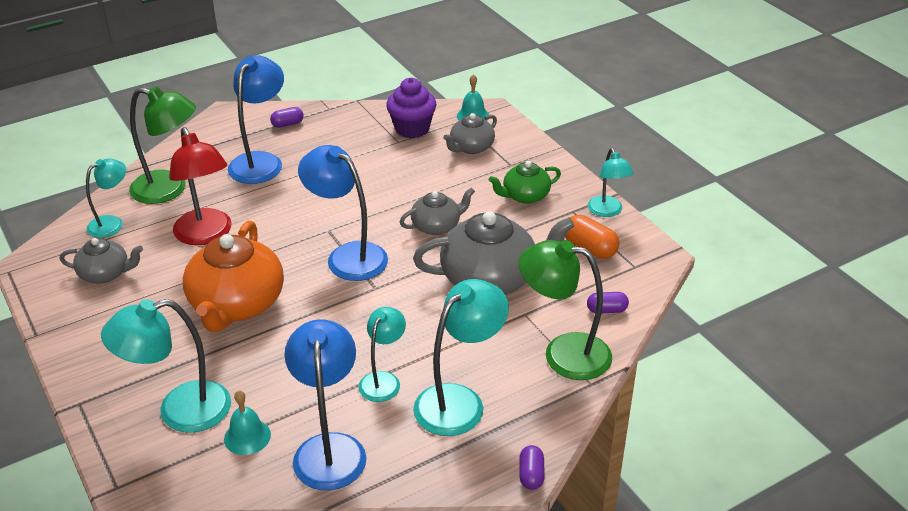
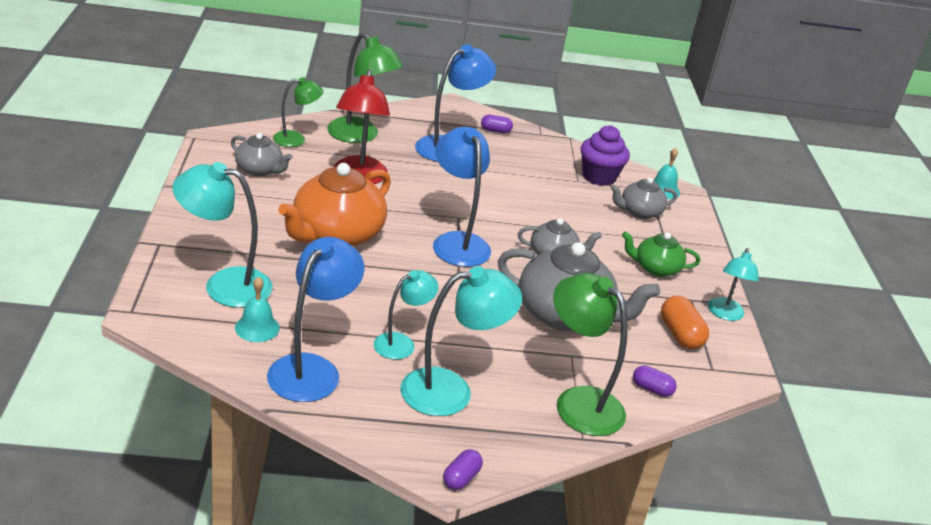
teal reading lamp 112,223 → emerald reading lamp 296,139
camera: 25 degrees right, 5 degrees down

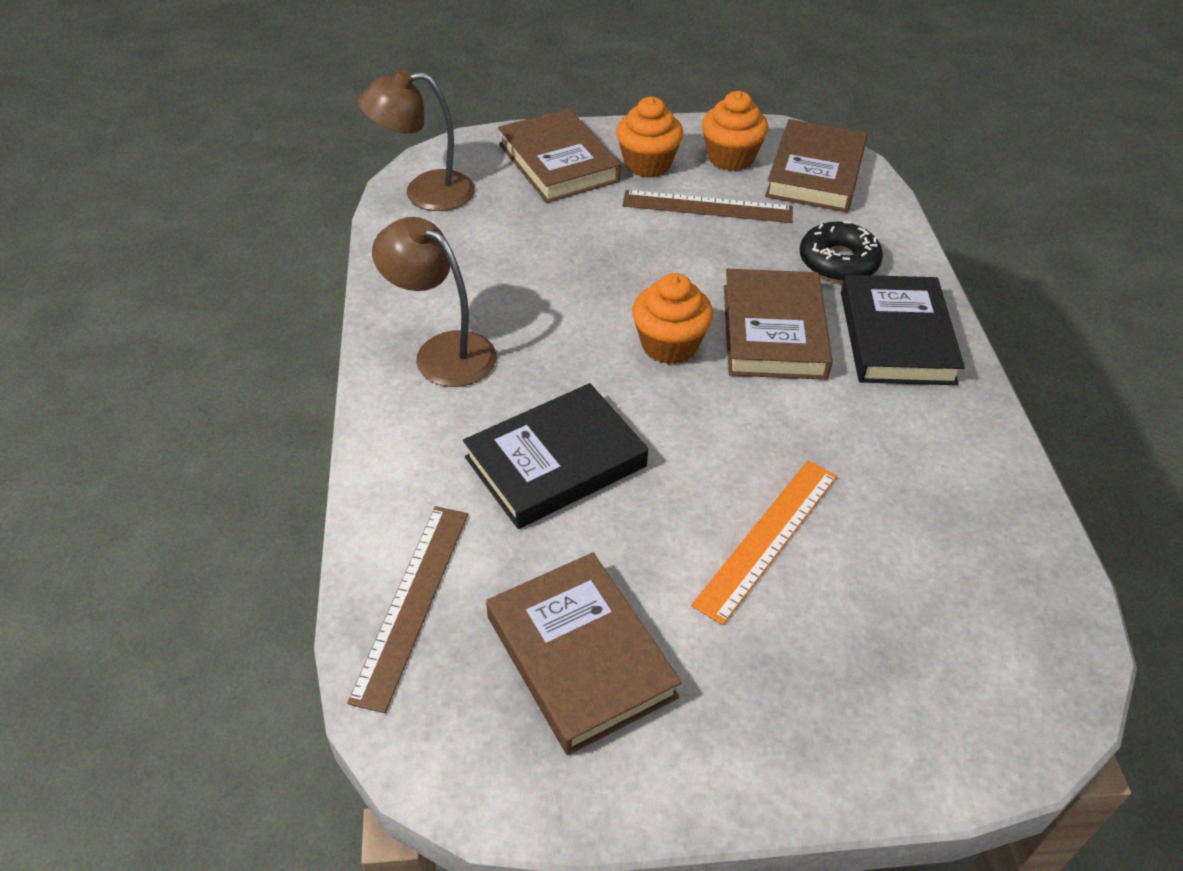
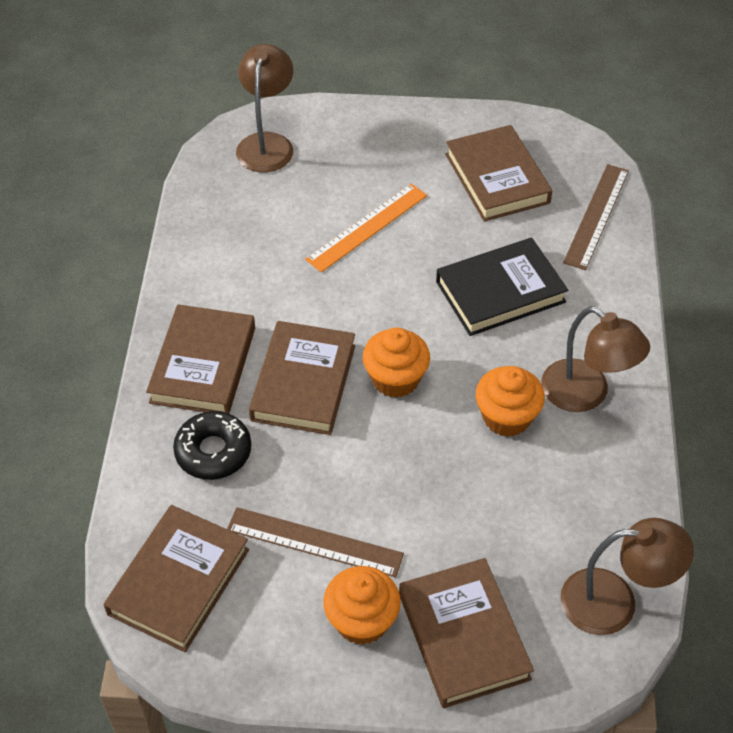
ebony hardback 896,337 → brown hardback 203,365
- → brown reading lamp 267,143
bright orange muffin 730,158 → bright orange muffin 506,417, shifted
camera: 170 degrees left, 5 degrees up

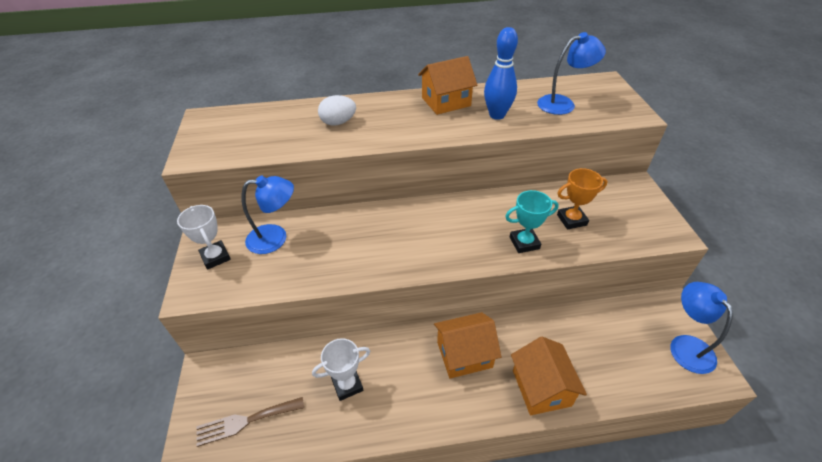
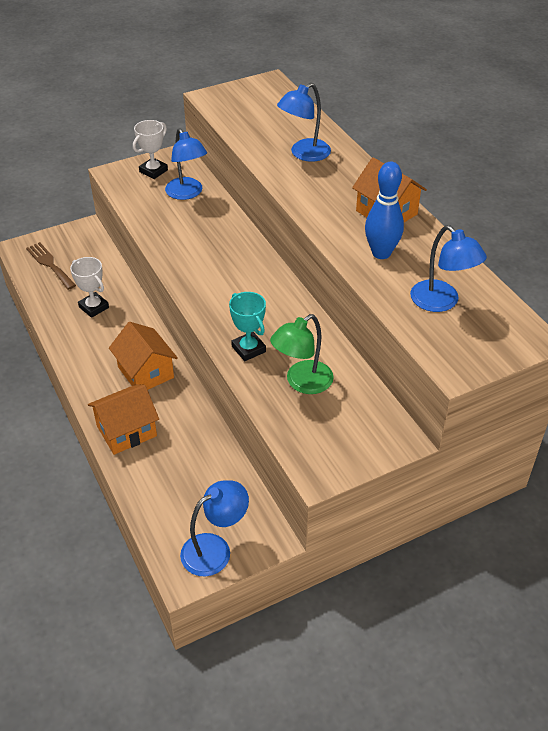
bright orange award cup 571,220 → emerald reading lamp 302,383
pure white egg shape 338,122 → cobalt reading lamp 304,154
camera: 70 degrees right, 0 degrees up

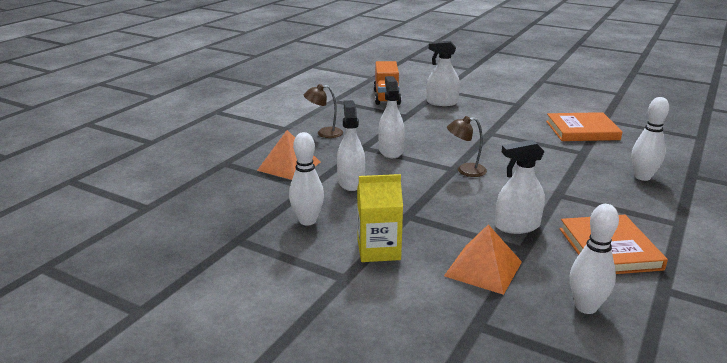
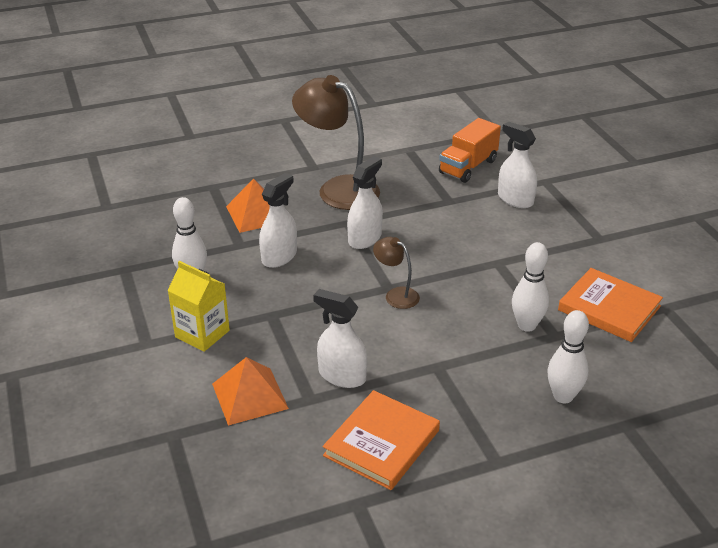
brown reading lamp 324,133 → brown reading lamp 338,189, x2.05
pure white bowling pin 586,307 → pure white bowling pin 526,325, shifted
camera: 40 degrees right, 10 degrees up

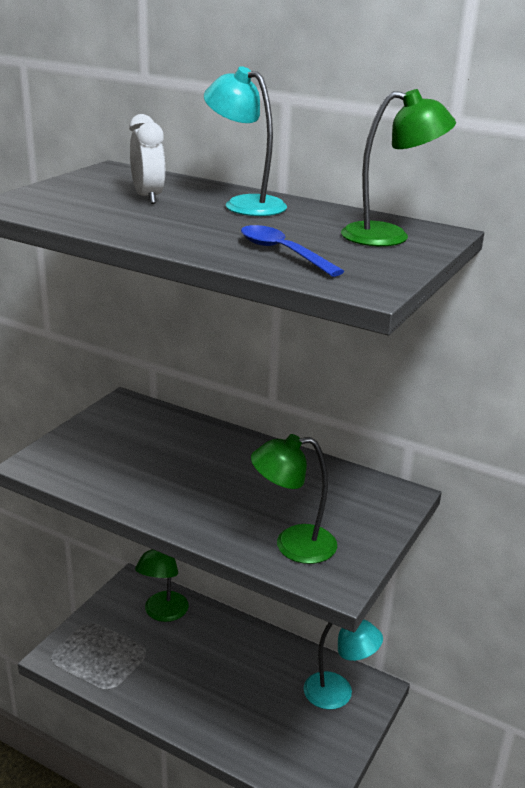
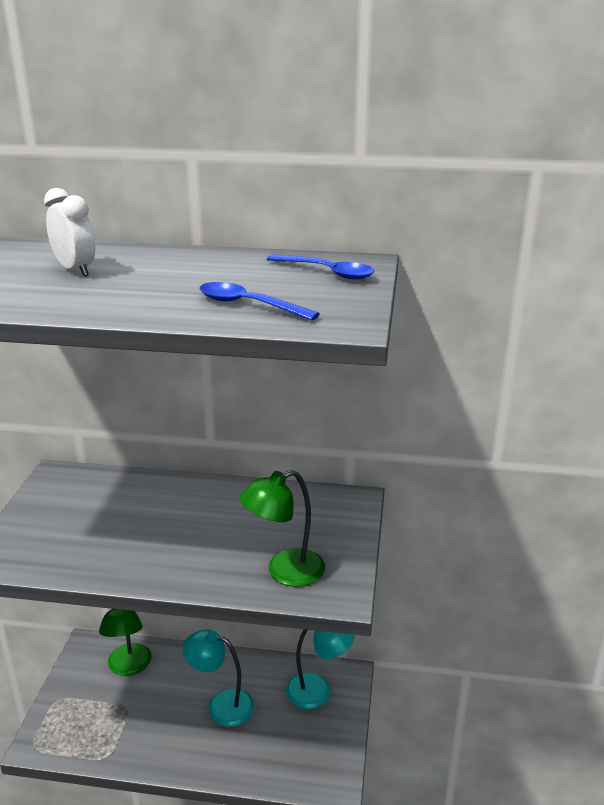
teal reading lamp 245,204 → teal reading lamp 221,705, shifted
emerald reading lamp 389,236 → cobalt tablespoon 327,272
camera: 20 degrees left, 0 degrees up

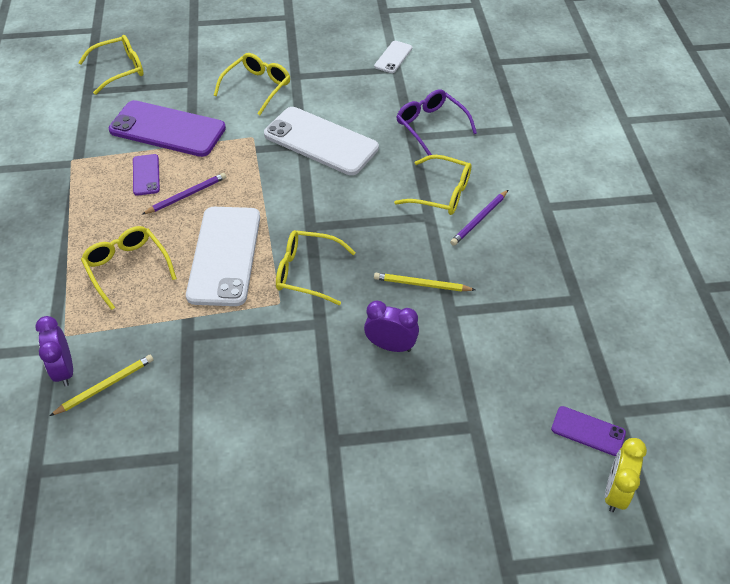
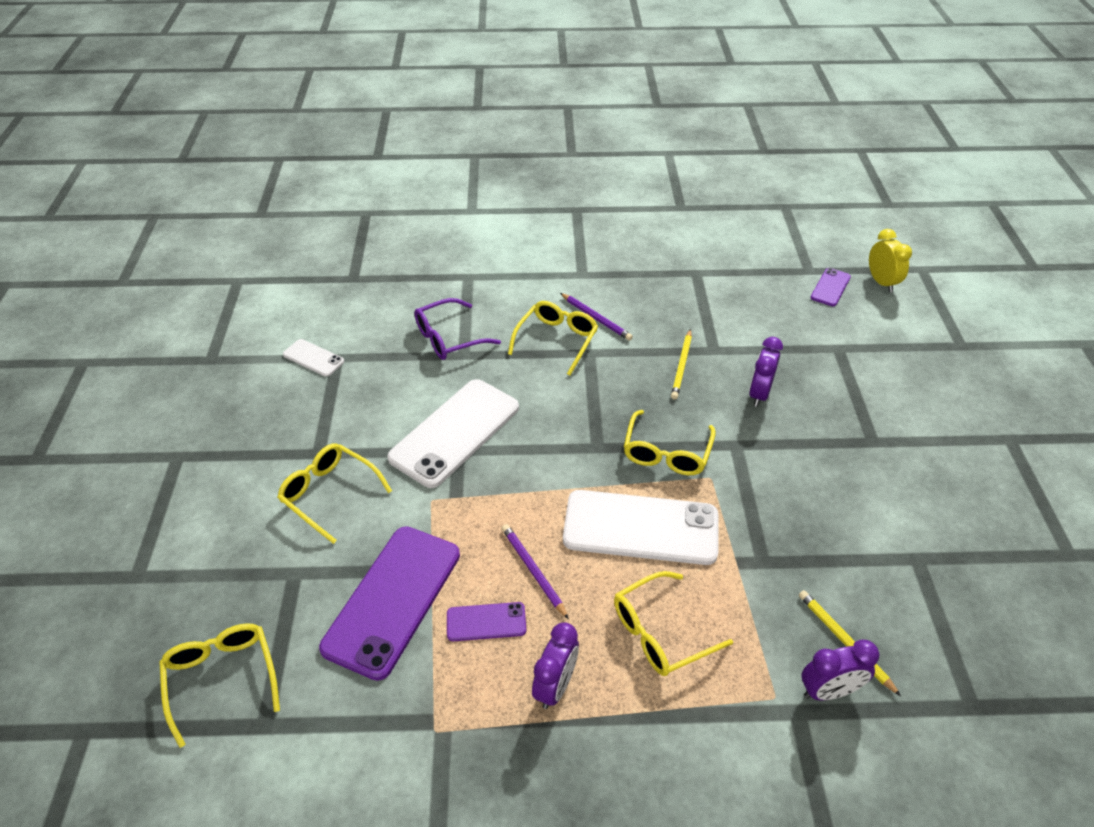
- → royal purple alarm clock 555,686
golden alarm clock 615,492 → golden alarm clock 881,282, 135 degrees counterclockwise
camera: 85 degrees left, 5 degrees down

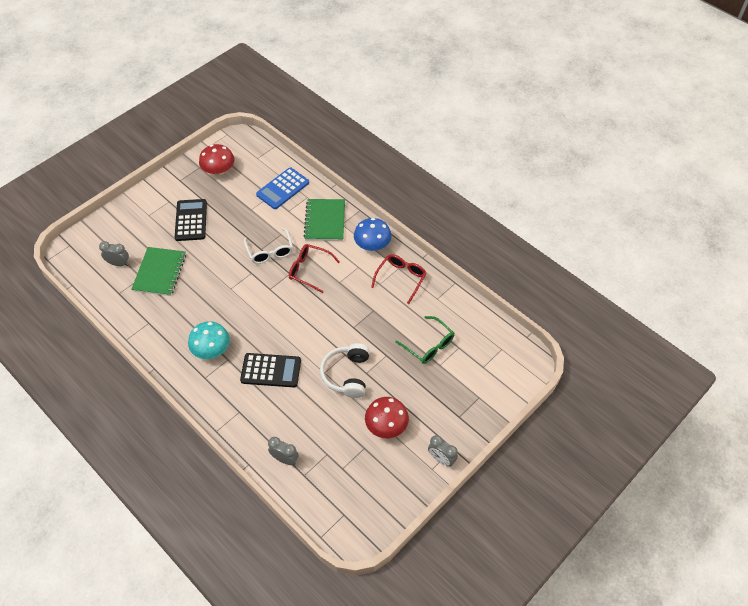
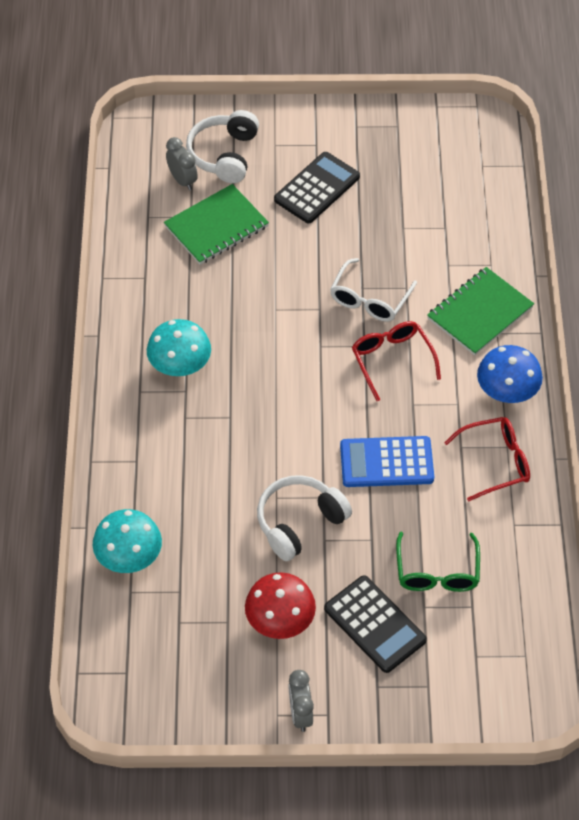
grey alarm clock 285,459 → teal toadstool 129,556
- → pure white over-ear headphones 224,155
ebony pocket calculator 271,370 → ebony pocket calculator 374,624, shifted
cobalt pocket calculator 282,189 → cobalt pocket calculator 386,462, shifted
crimson toadstool 219,170 → -
camera: 45 degrees right, 0 degrees up

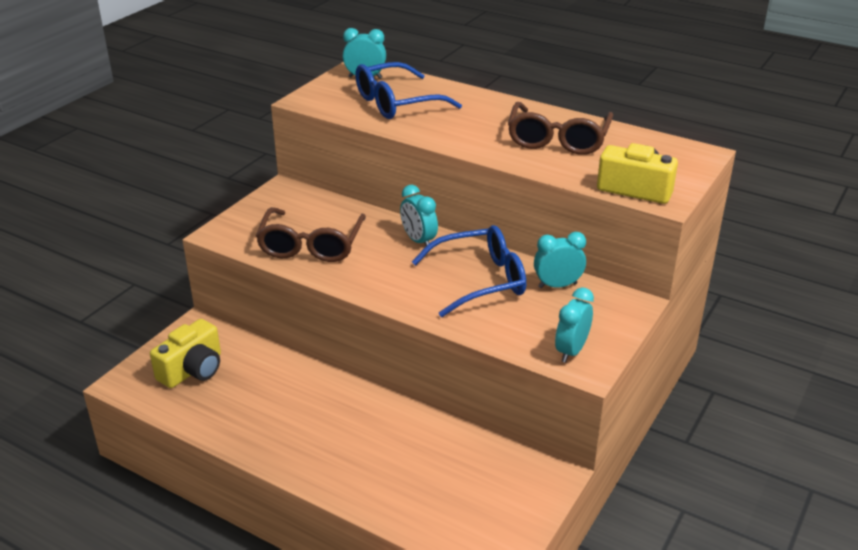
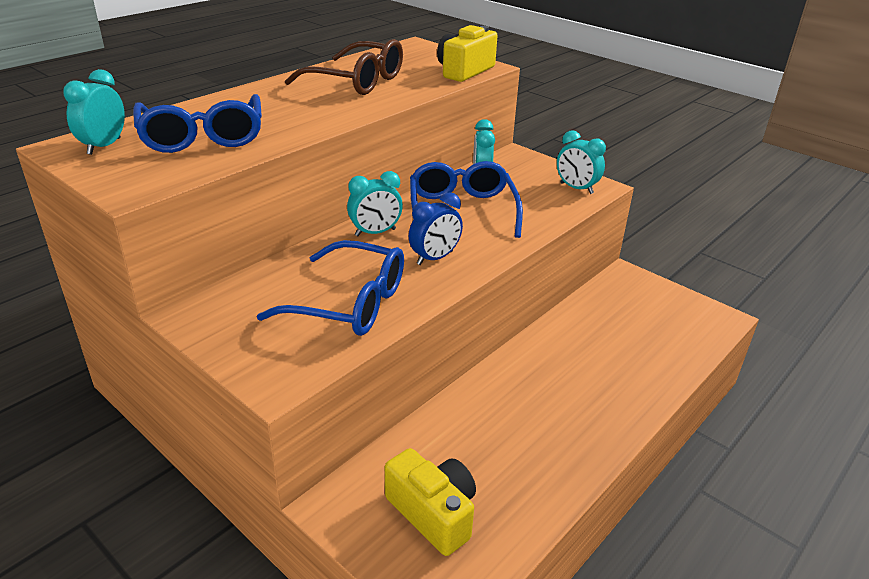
brown eyeglasses 311,245 → cobalt eyeglasses 350,303
- → cobalt alarm clock 435,258
camera: 80 degrees left, 0 degrees up

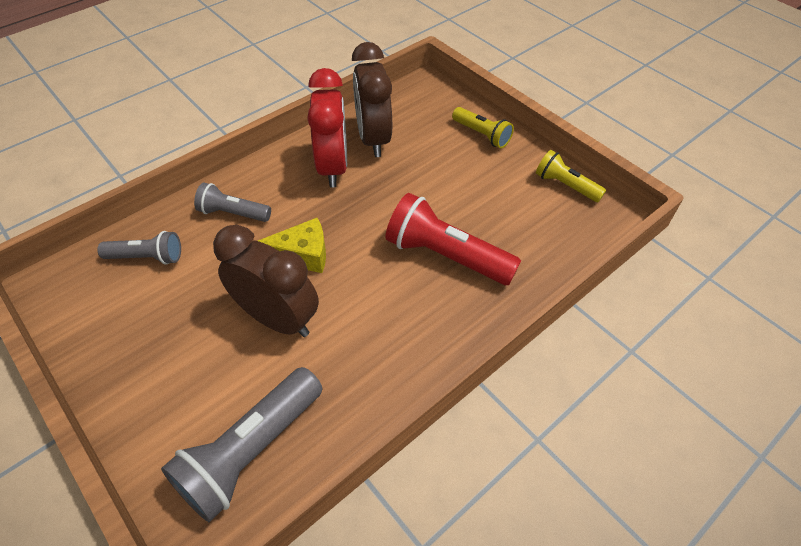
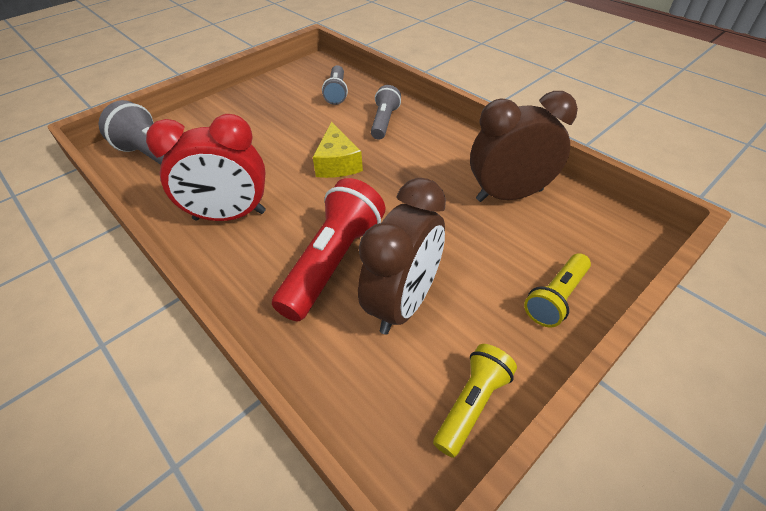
crimson alarm clock 333,167 → crimson alarm clock 229,215, shifted
brown alarm clock 277,319 → brown alarm clock 403,303, shifted
camera: 90 degrees right, 5 degrees down

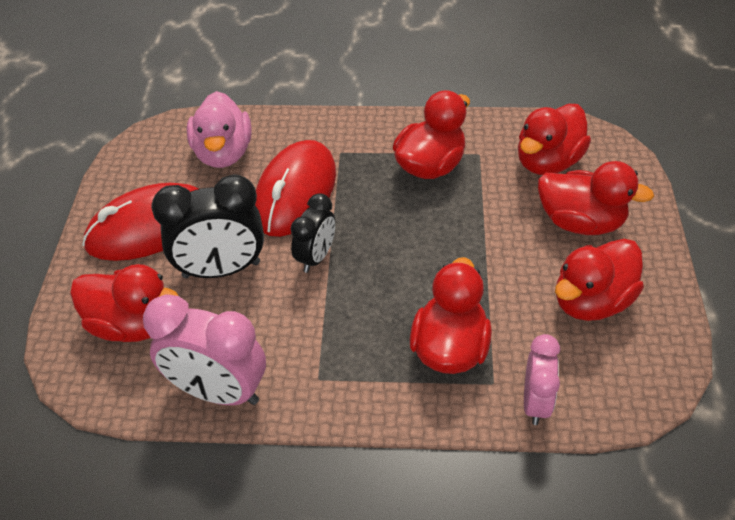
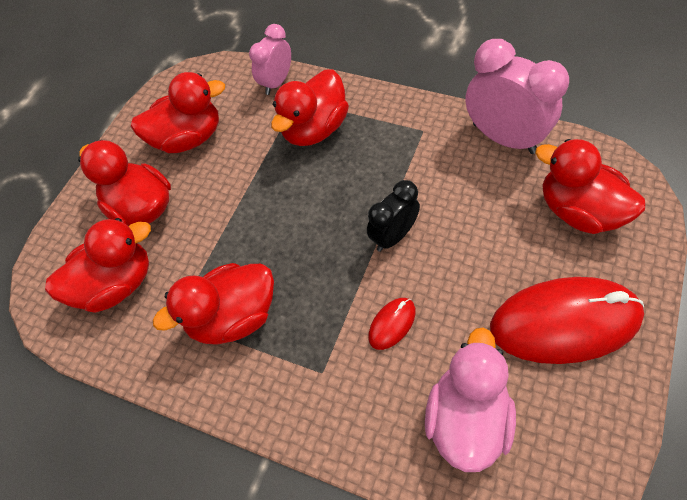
crimson PC mouse 295,193 → crimson PC mouse 392,324, x0.43
ebony alarm clock 221,270 → -
camera: 155 degrees left, 10 degrees up

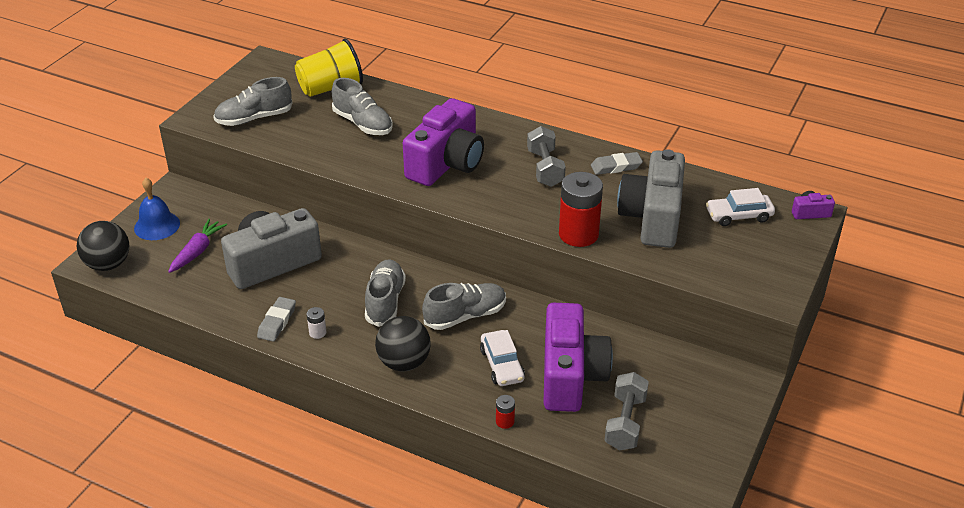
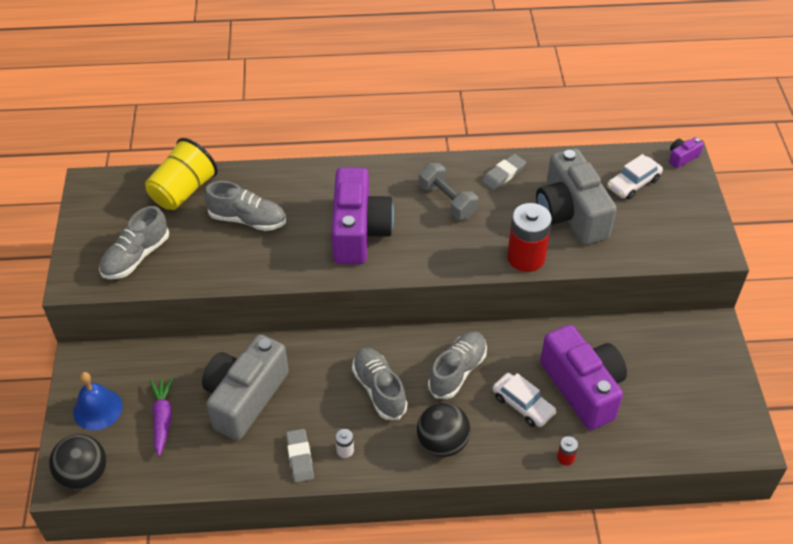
grey hand weight 625,422 → -
camera: 30 degrees left, 10 degrees up

